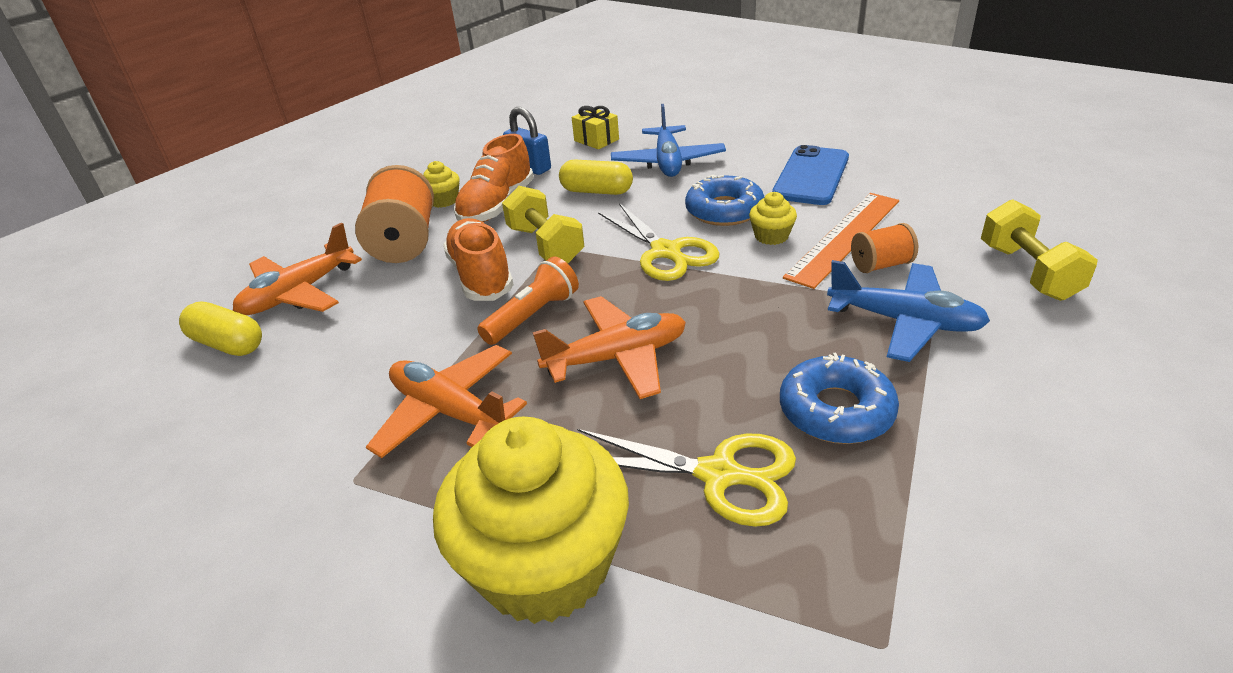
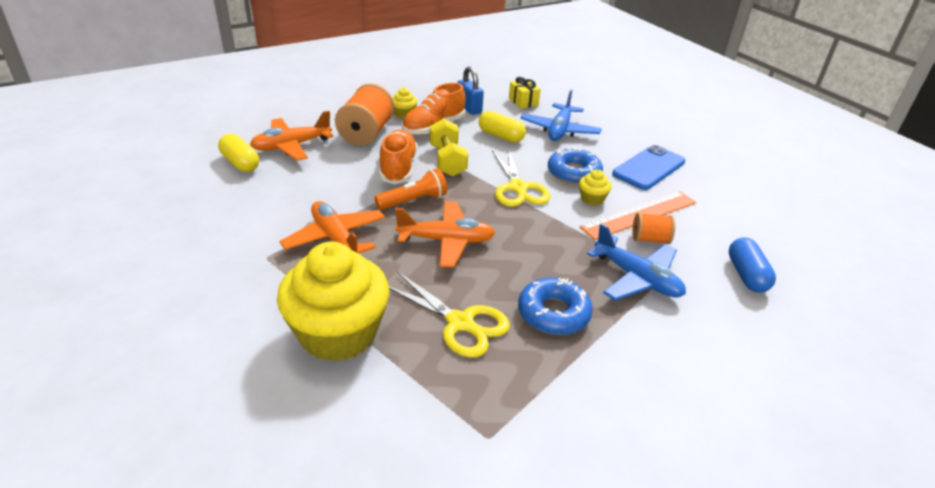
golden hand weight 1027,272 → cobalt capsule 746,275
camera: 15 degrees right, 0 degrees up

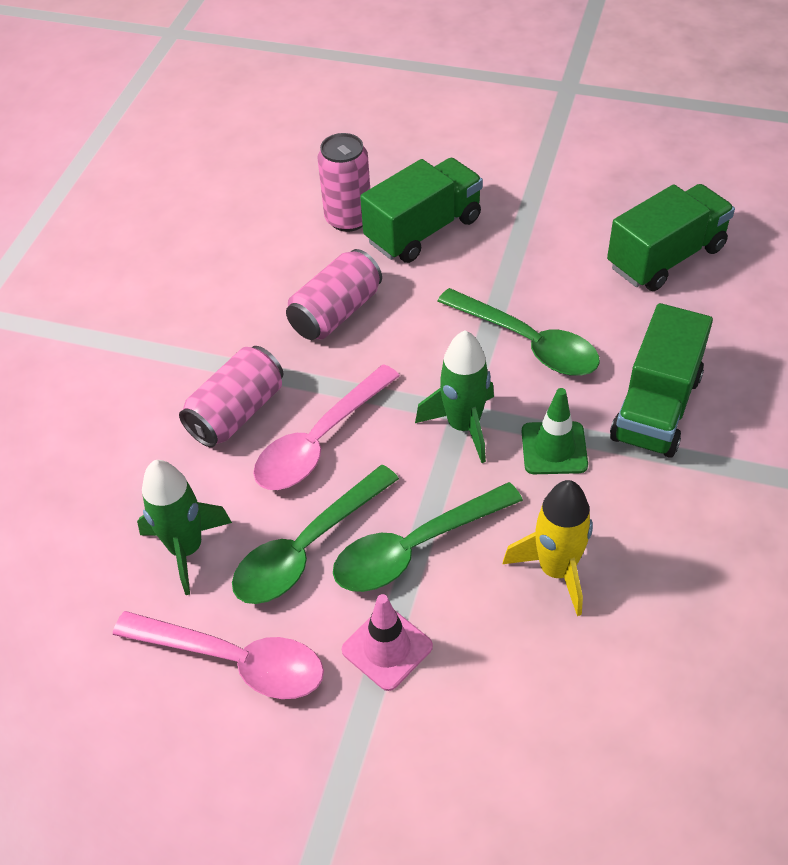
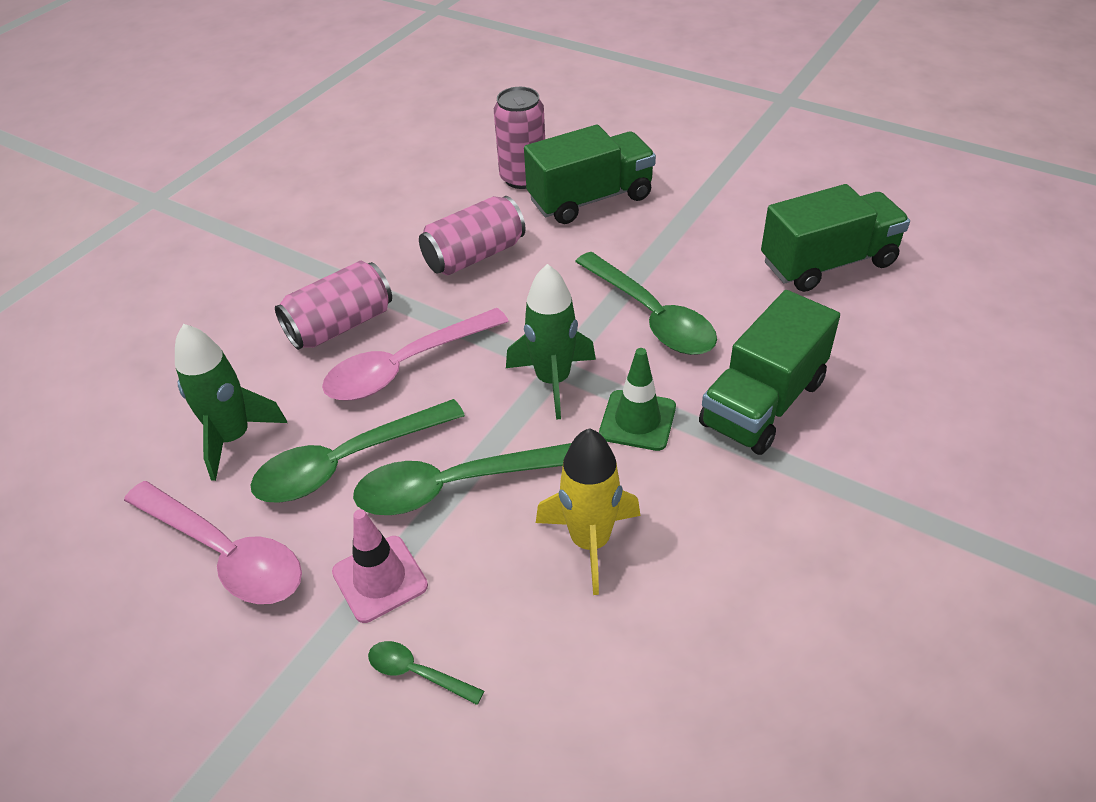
- → emerald tablespoon 417,673
camera: 15 degrees right, 5 degrees down

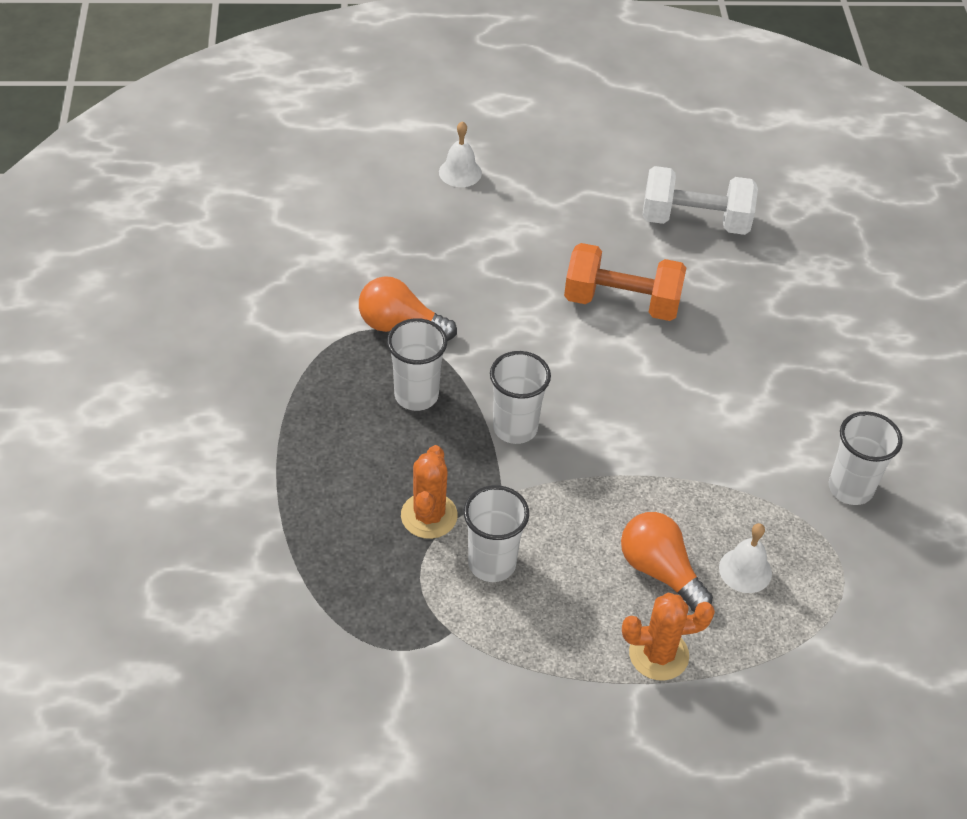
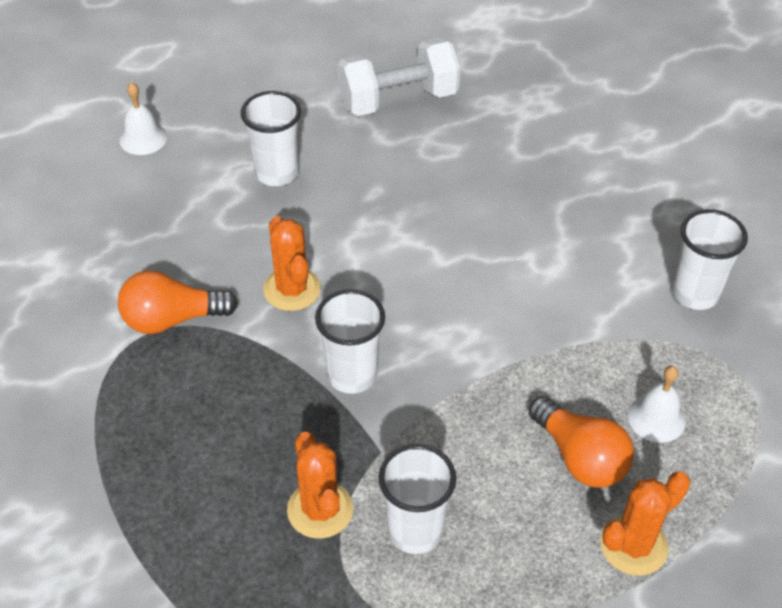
pure white tumbler 416,395 → pure white tumbler 276,173, shifted
- → bright orange saguaro cactus 292,289
bright orange lightbulb 659,571 → bright orange lightbulb 580,457, 150 degrees counterclockwise
bright orange hand weight 621,302 → -
camera: 25 degrees left, 0 degrees up

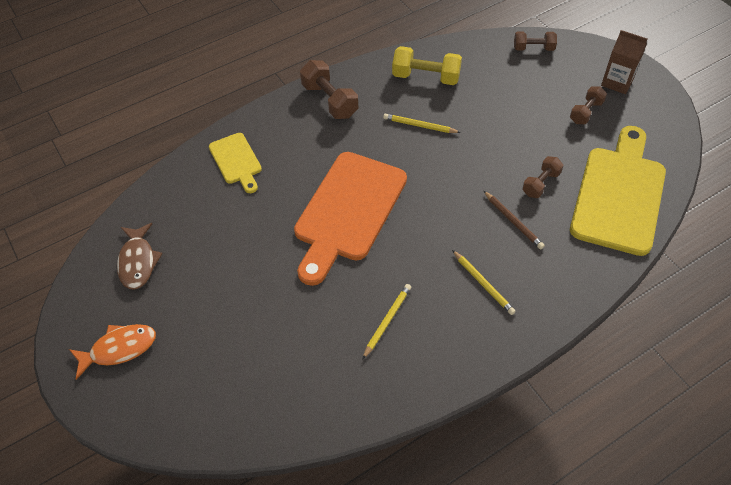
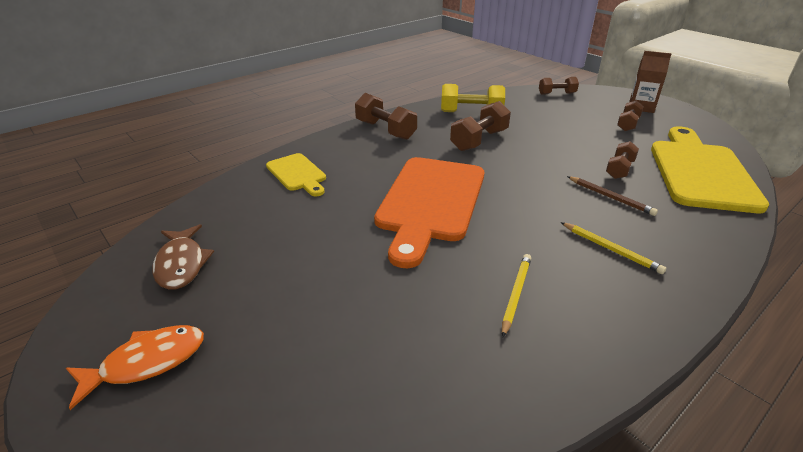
golden wooden pencil 419,126 → brown hand weight 479,140
camera: 10 degrees left, 20 degrees down

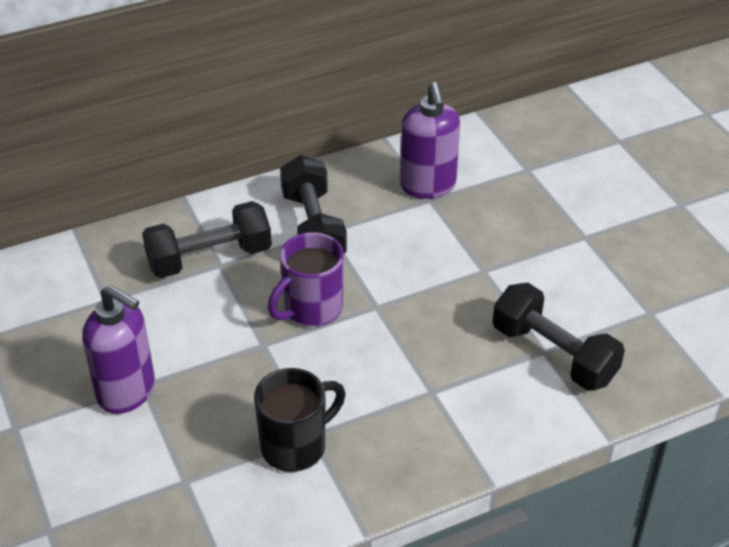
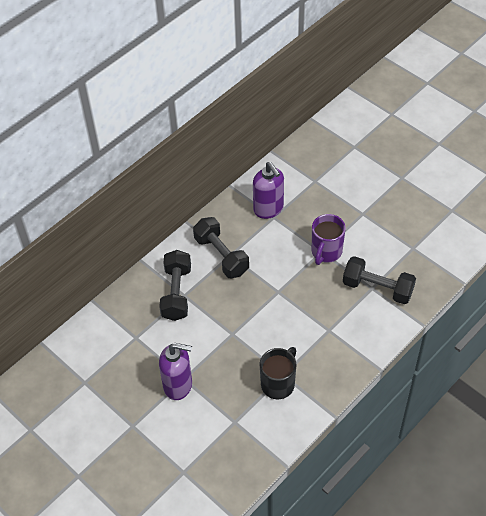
ebony hand weight 209,258 → ebony hand weight 176,293, 45 degrees counterclockwise
royal purple tea mug 311,309 → royal purple tea mug 326,252, shifted
camera: 20 degrees left, 10 degrees up

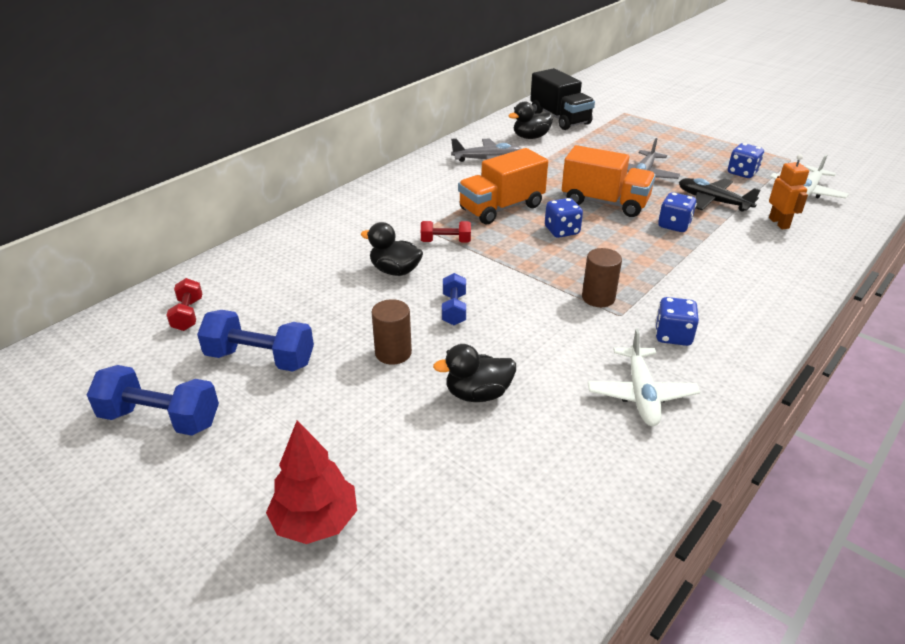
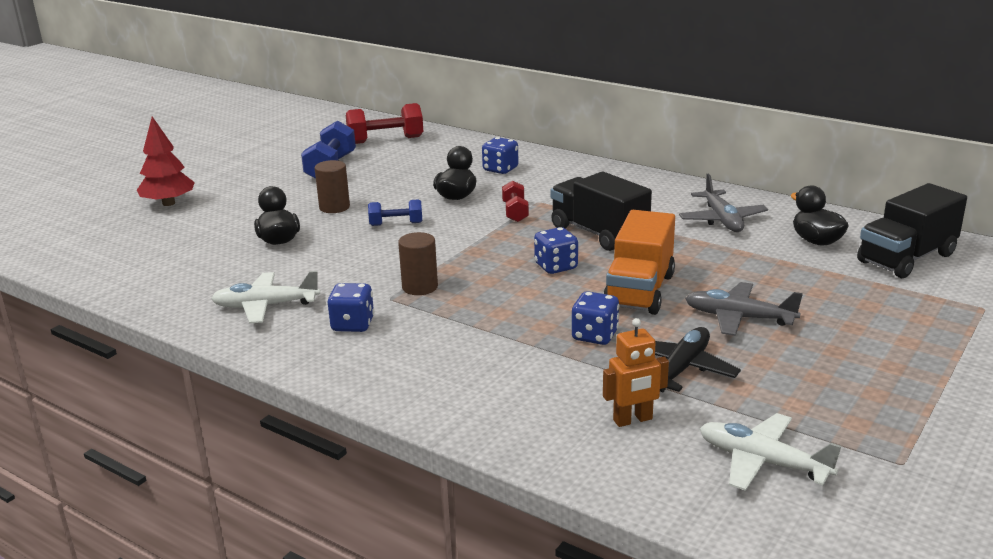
crimson hand weight 188,315 → crimson hand weight 385,140, x1.68
cobalt dice 742,173 → cobalt dice 500,169, shifted
bright orange lorry 501,208 → ebony lorry 598,233
cobalt hand weight 160,419 → -
camera: 85 degrees right, 10 degrees down

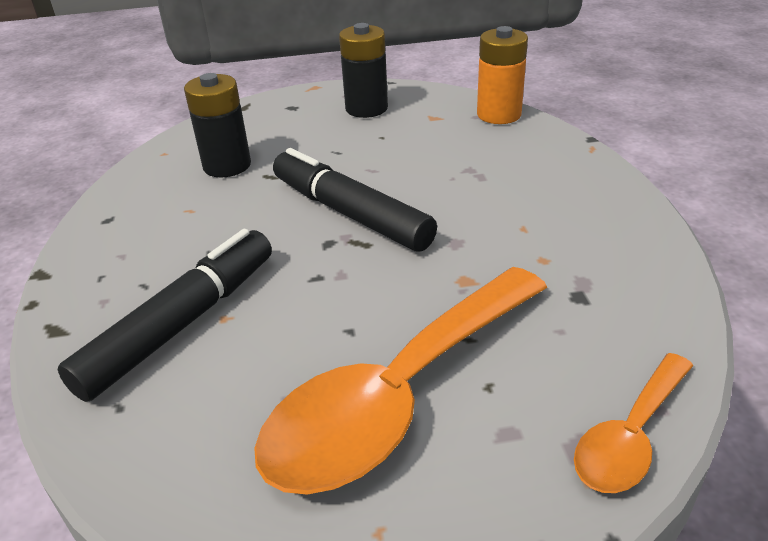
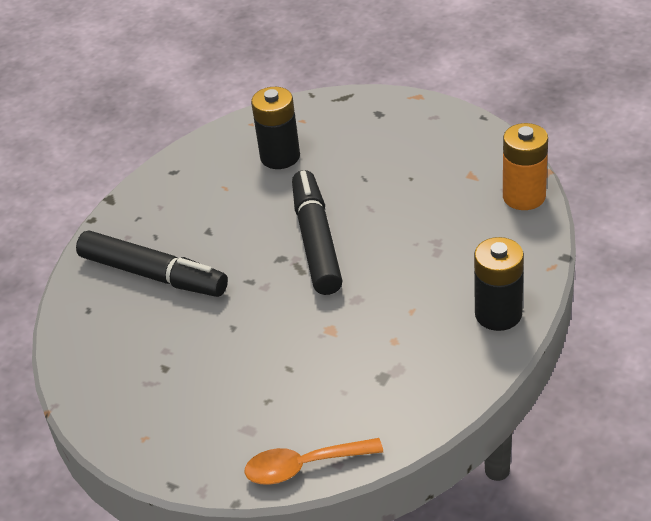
ebony marker pen 182,324 → ebony marker pen 153,275, 45 degrees clockwise
ebony power cell 366,108 → ebony power cell 498,314, shifted
bright orange tablespoon 400,394 → -
camera: 40 degrees right, 5 degrees up

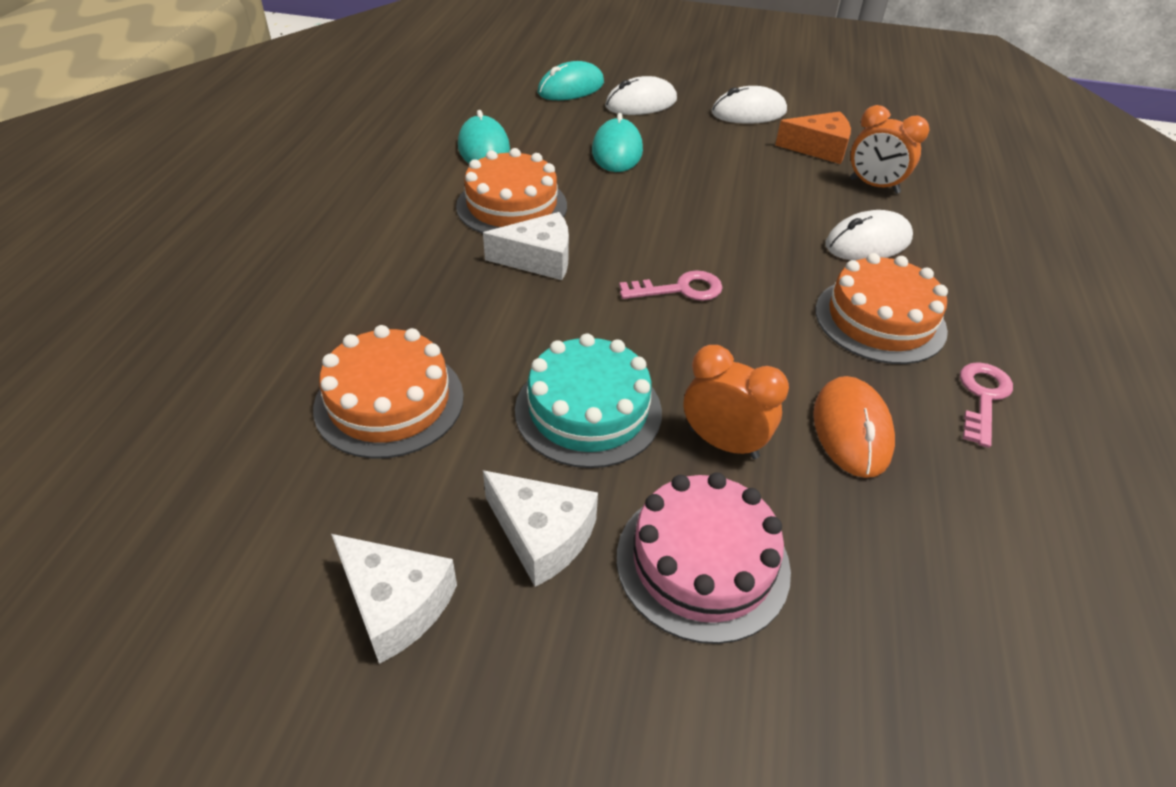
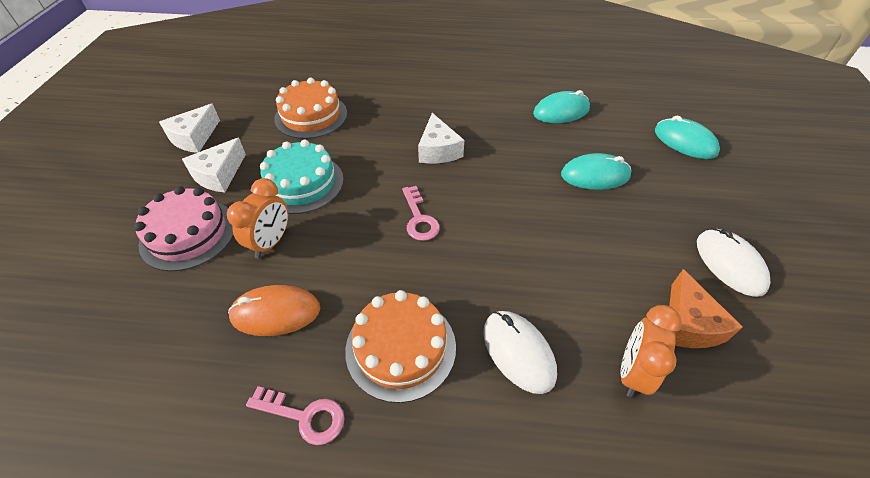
bright orange gateau 512,206 → -
pure white PC mouse 641,103 → -
camera: 85 degrees right, 5 degrees up

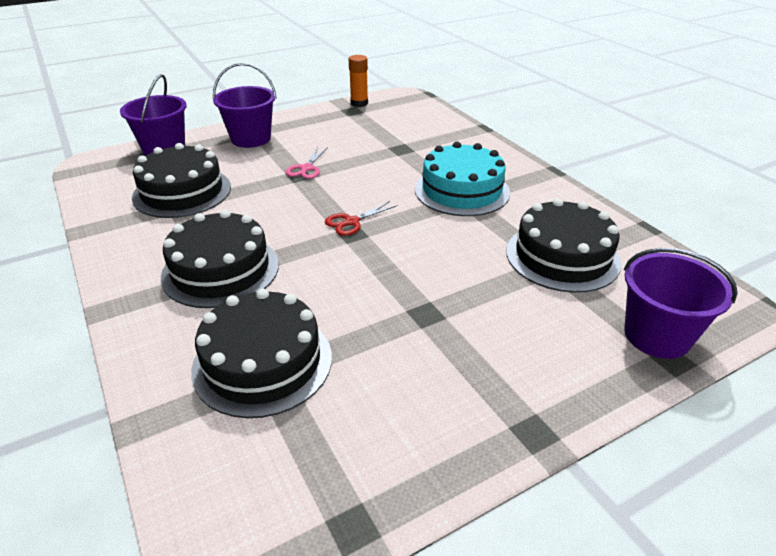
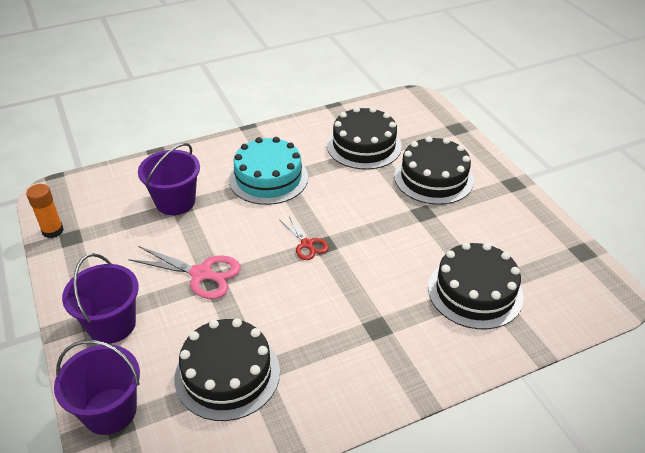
pink pair of scissors 306,169 → pink pair of scissors 202,274, x1.64
royal purple pail 657,335 → royal purple pail 175,202, shifted
ebony gateau 220,270 → ebony gateau 433,178, shifted
camera: 85 degrees left, 5 degrees up

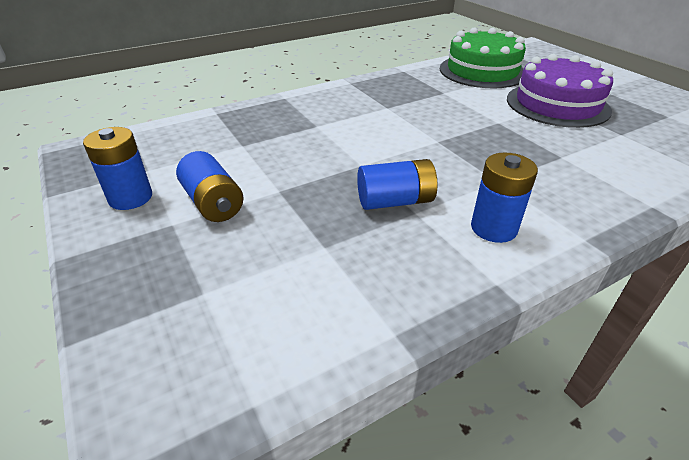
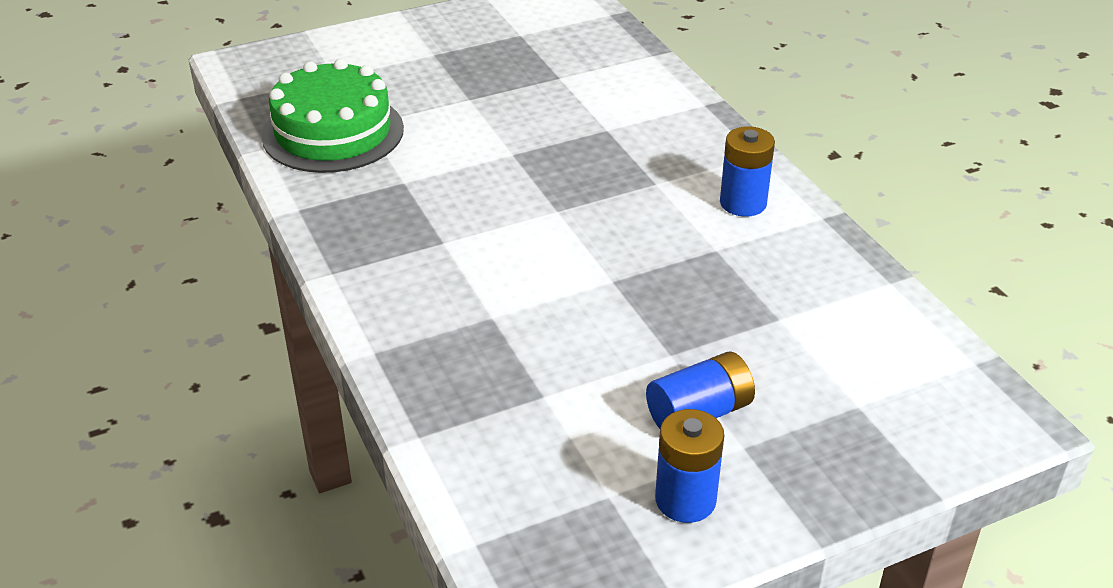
cobalt power cell 395,201 → -
royal purple gateau 557,104 → -
camera: 85 degrees left, 0 degrees up

